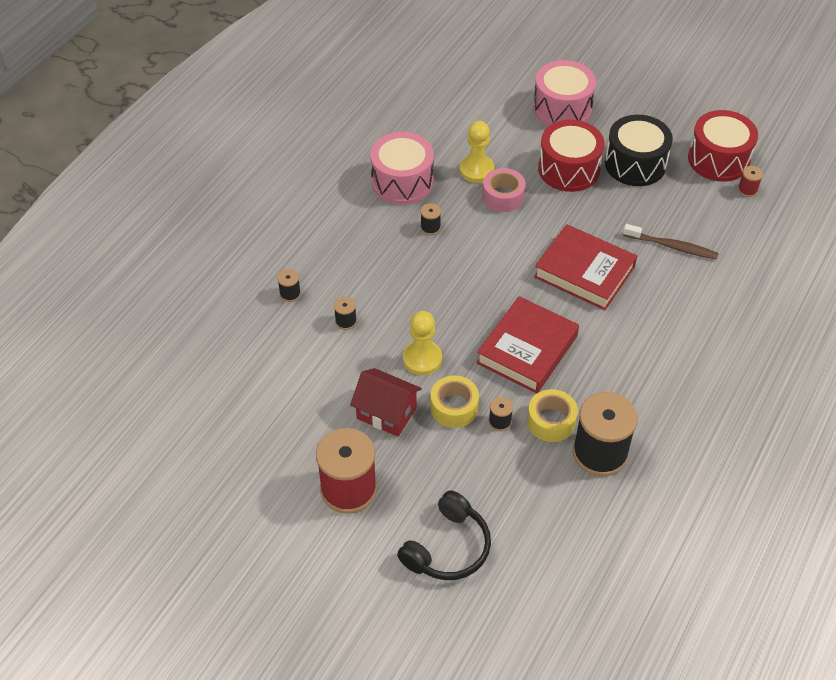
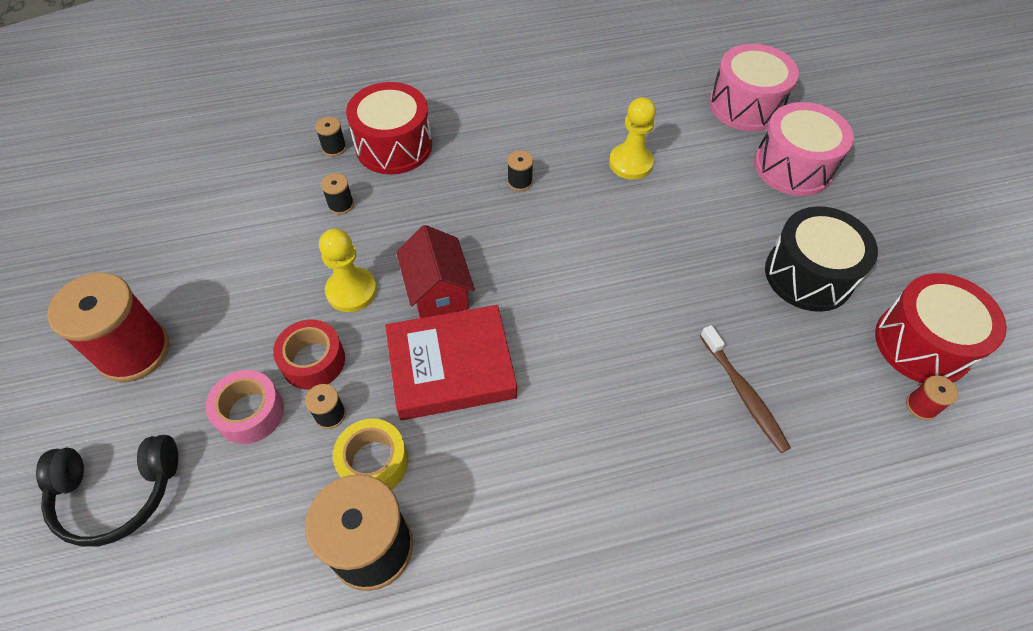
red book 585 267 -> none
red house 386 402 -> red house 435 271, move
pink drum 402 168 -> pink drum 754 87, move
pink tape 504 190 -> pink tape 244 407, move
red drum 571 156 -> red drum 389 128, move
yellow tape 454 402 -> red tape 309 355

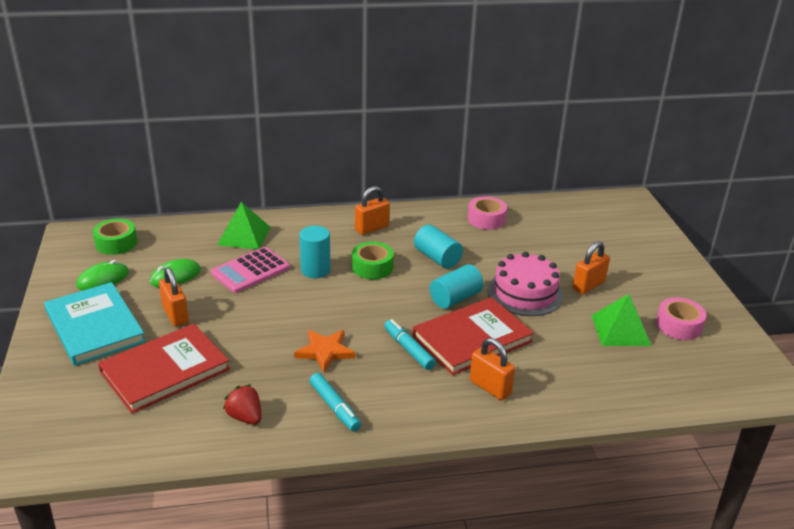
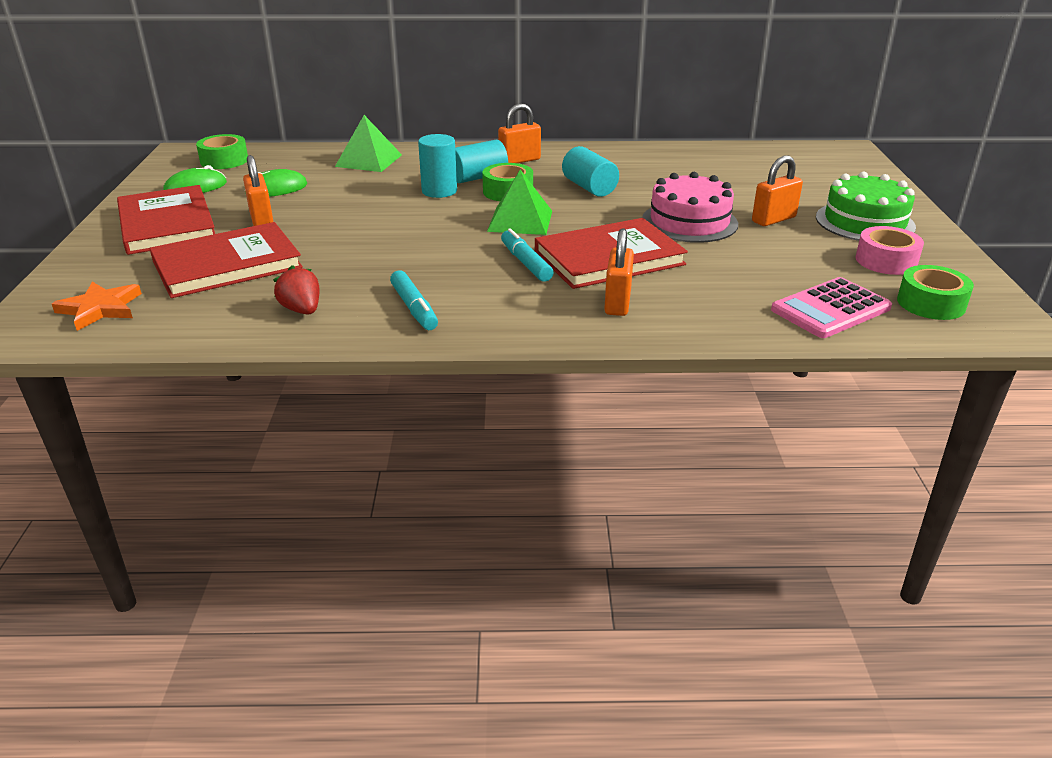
pink tape 487 213 -> none
none -> green cake 866 206
none -> green tape 935 292
pink calculator 250 270 -> pink calculator 831 307, move
orange star 324 351 -> orange star 97 306, move
turquoise cylinder 456 286 -> turquoise cylinder 481 161, move
green pyramid 621 320 -> green pyramid 519 202, move
turquoise book 95 324 -> red book 166 220
orange padlock 492 369 -> orange padlock 619 272, 45 degrees clockwise

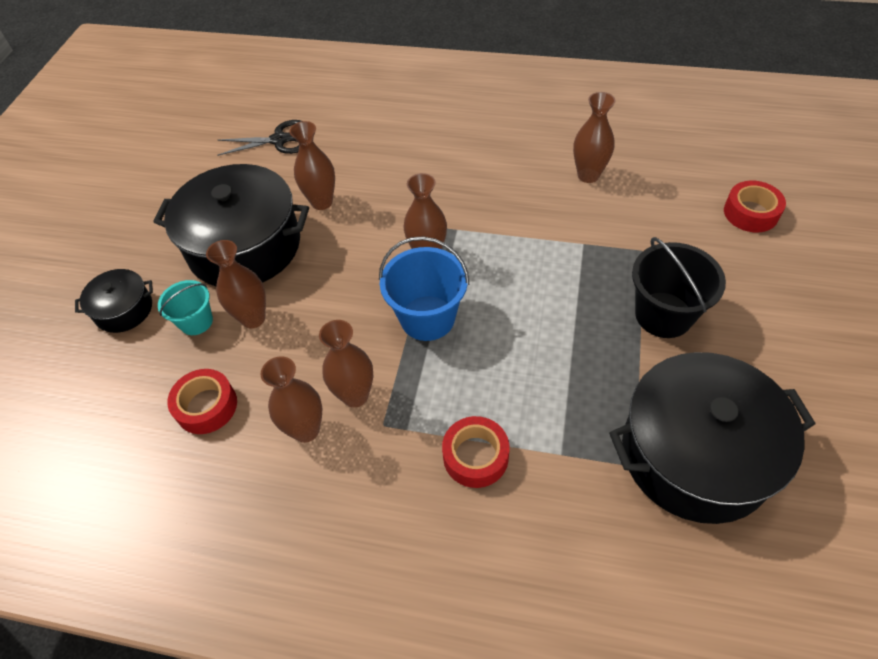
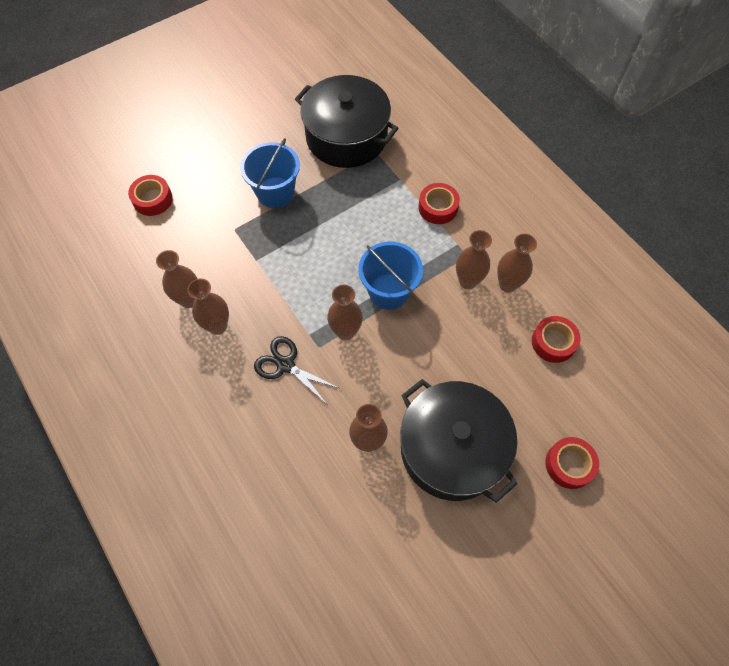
turquoise bucket 185 307 -> none
brown vase 236 284 -> brown vase 208 306, move
black scissors 259 138 -> black scissors 297 370, move
black pot 114 301 -> red tape 572 463
black bucket 679 287 -> blue bucket 270 173

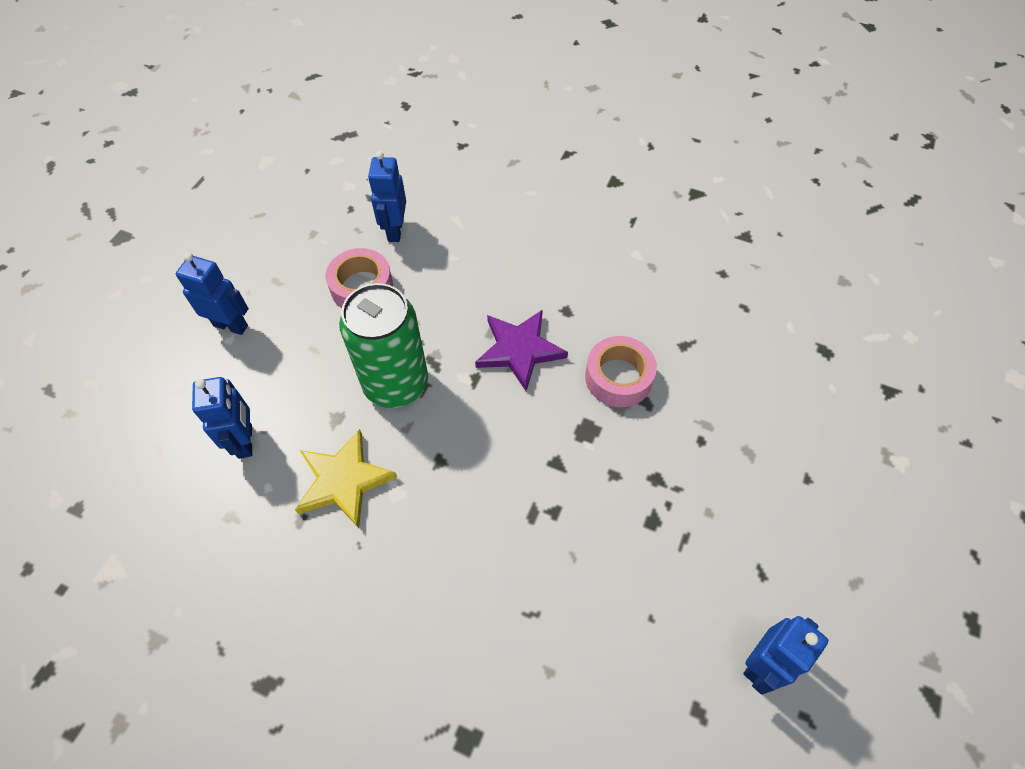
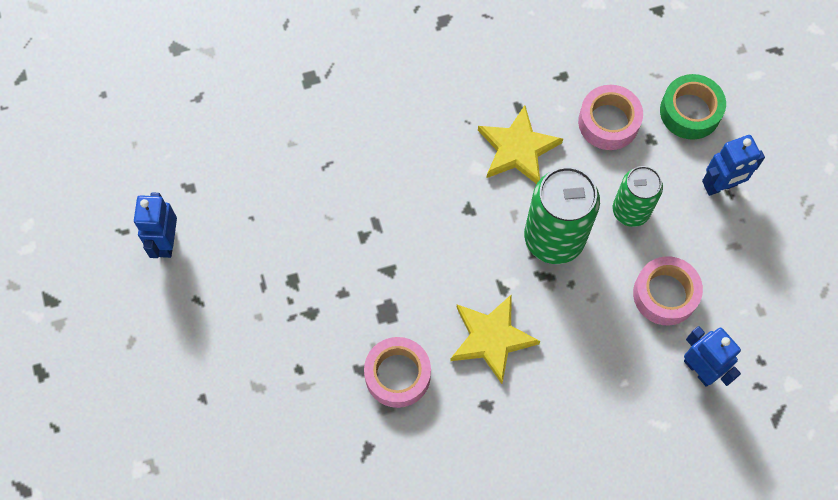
none -> green can 638 196
none -> green tape 693 107
blue robot 222 418 -> pink tape 610 117
purple star 521 350 -> yellow star 495 339

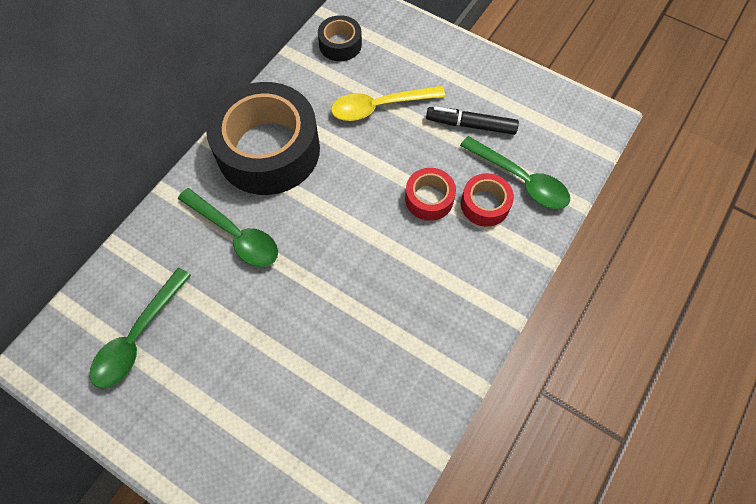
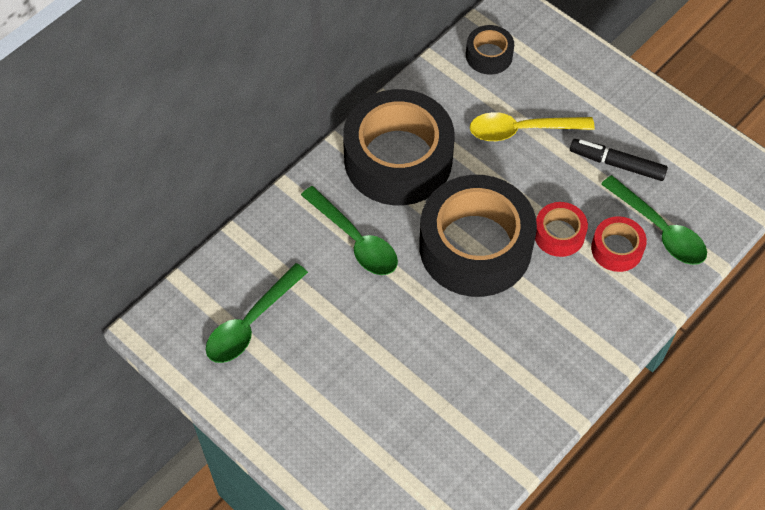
none -> black tape 478 236

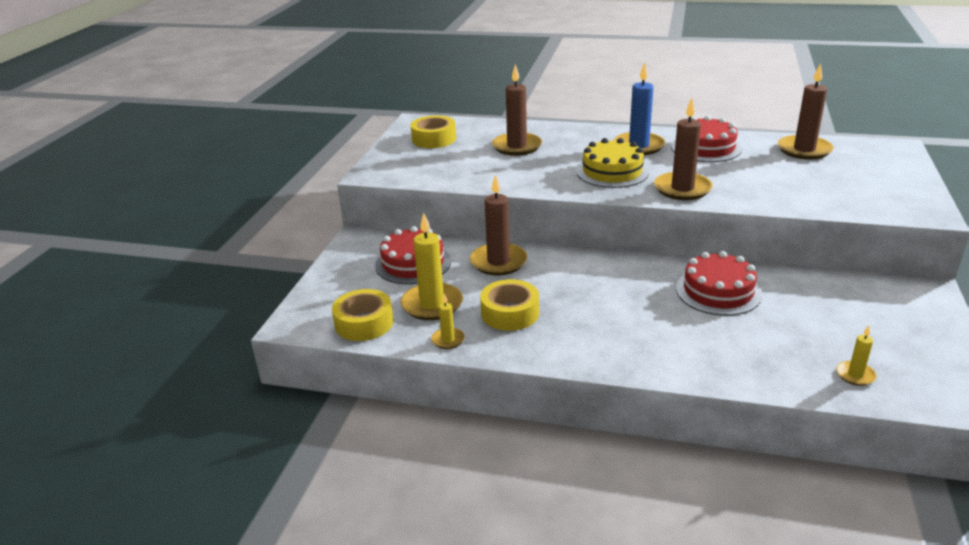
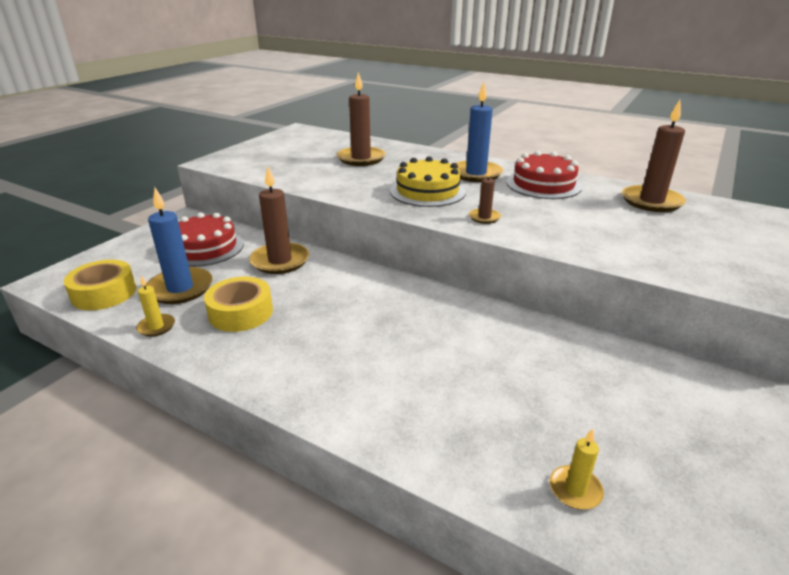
yellow tape 433 131 -> none
red cake 719 283 -> none
yellow candle 432 266 -> blue candle 179 246
brown candle 683 149 -> brown candle 485 195, x0.51

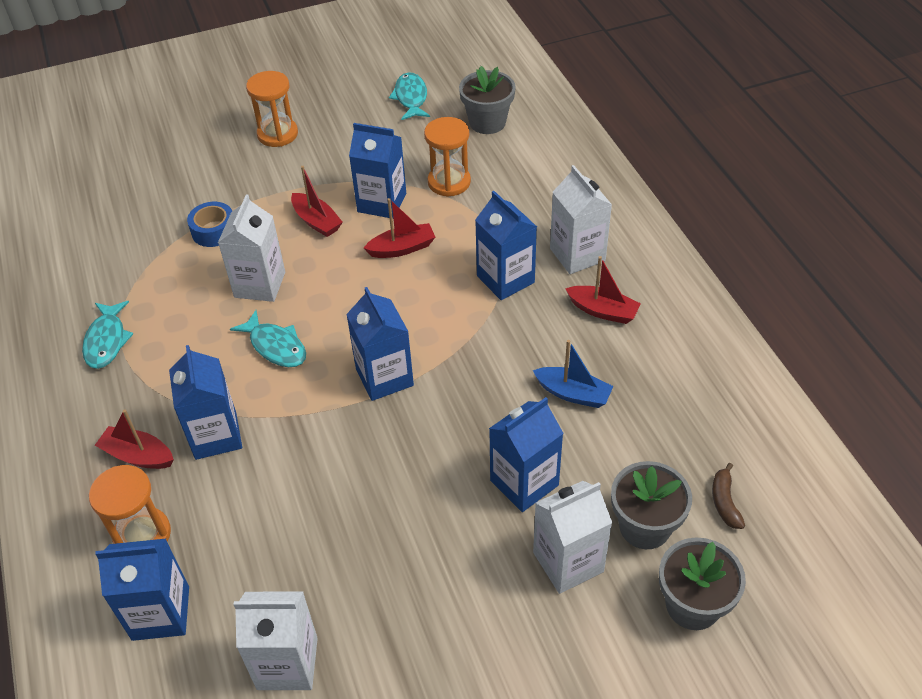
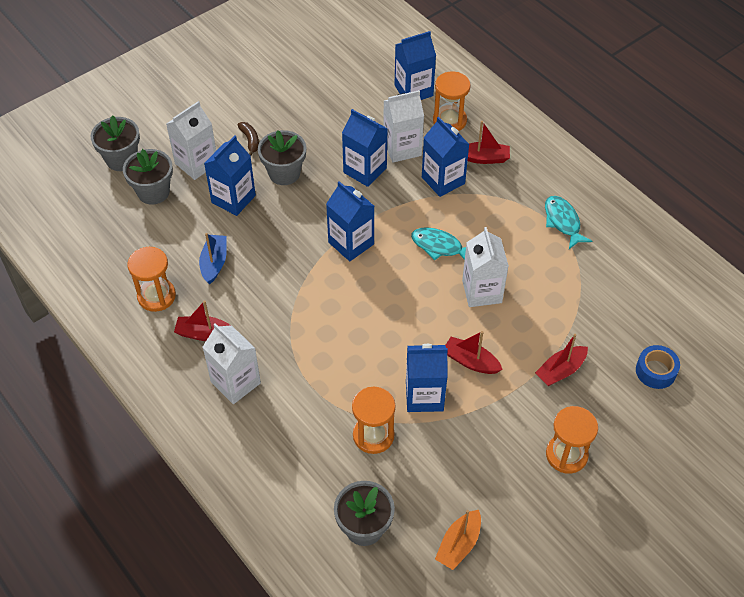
none -> orange hourglass 151 279
none -> grey flower pot 282 157
blue tape 209 224 -> blue tape 658 367, move
white carton 275 640 -> white carton 403 126, move
red boat 399 228 -> red boat 561 360, move
blue carton 506 245 -> blue carton 365 148, move
brown banana 728 496 -> brown banana 248 139, move
turquoise fish 409 96 -> orange boat 458 540
blue boat 573 374 -> blue boat 213 258, 90 degrees clockwise

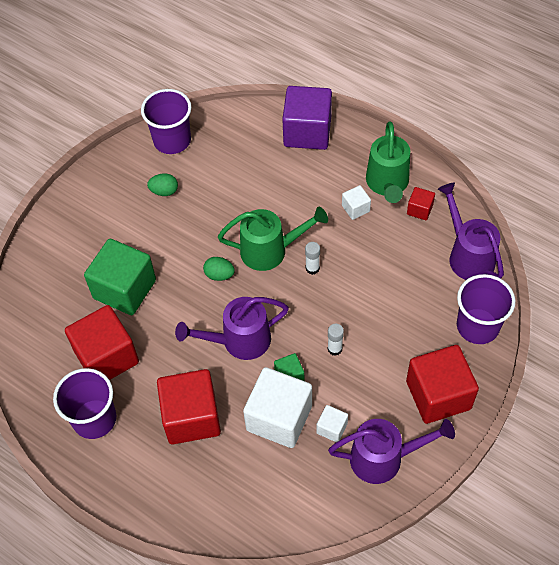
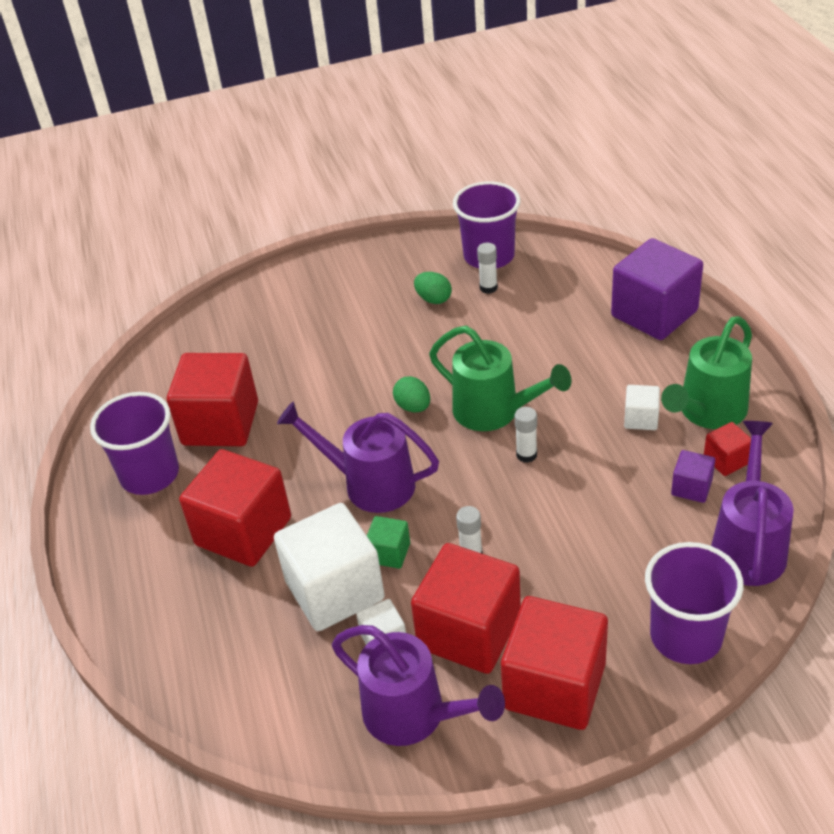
green cube 120 277 -> none
none -> red cube 466 608
none -> white glue stick 487 268
none -> purple cube 693 476

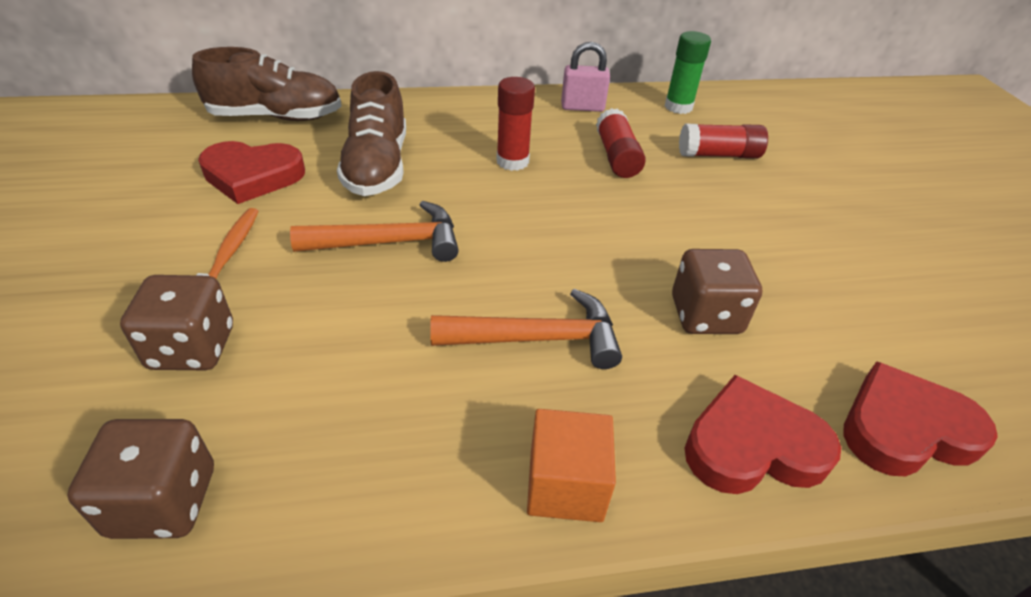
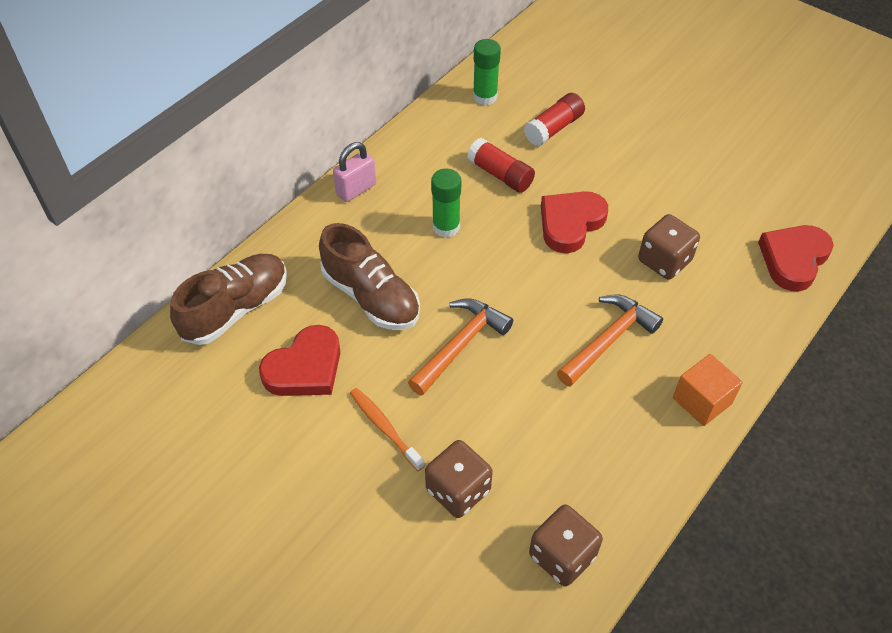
pink padlock 585 77 -> pink padlock 354 172, move
red heart 763 434 -> red heart 574 222, move
red glue stick 515 124 -> green glue stick 446 203

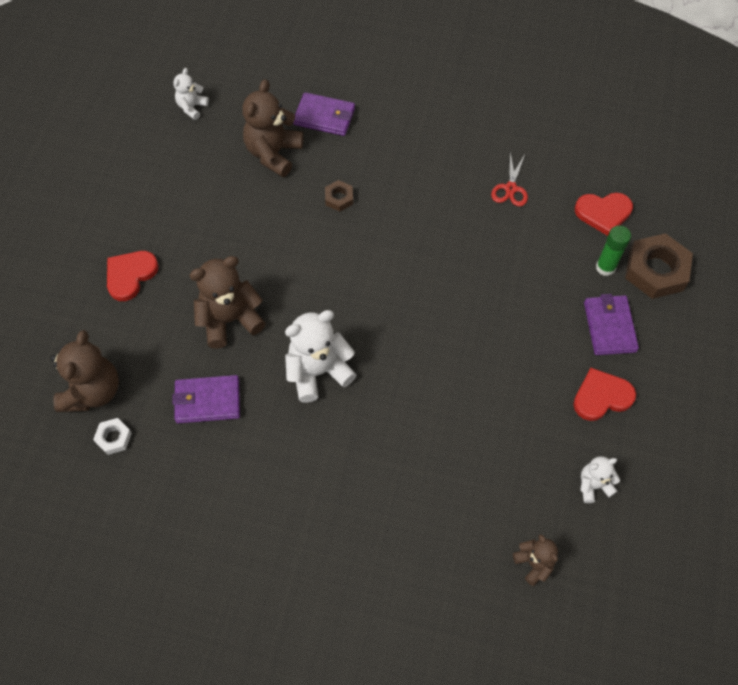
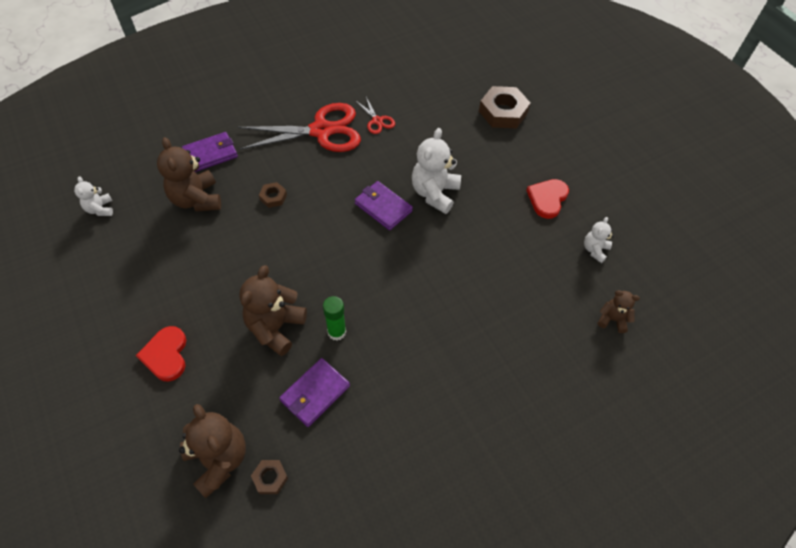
red heart 604 214 -> none
none -> red scissors 299 127
white teddy bear 321 356 -> white teddy bear 436 171, move
purple wallet 611 324 -> purple wallet 384 205, move
green glue stick 613 250 -> green glue stick 334 318, move
white nut 112 436 -> brown nut 269 477

